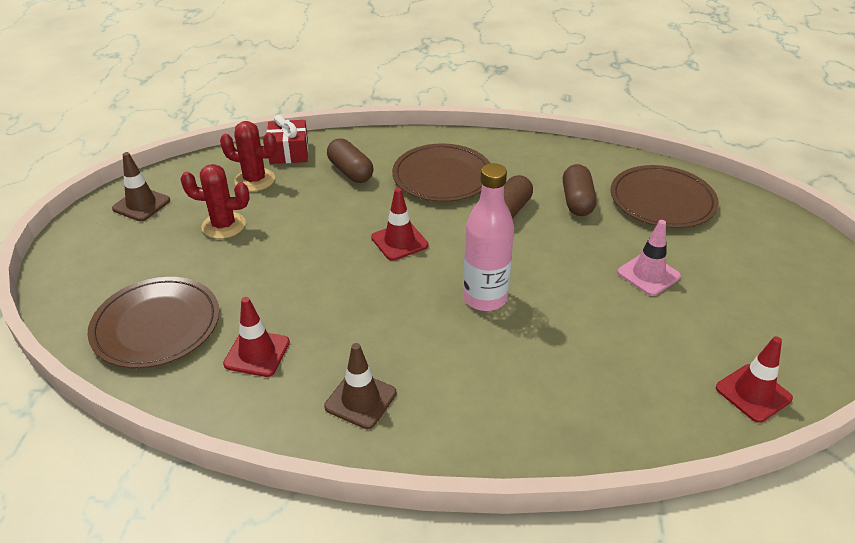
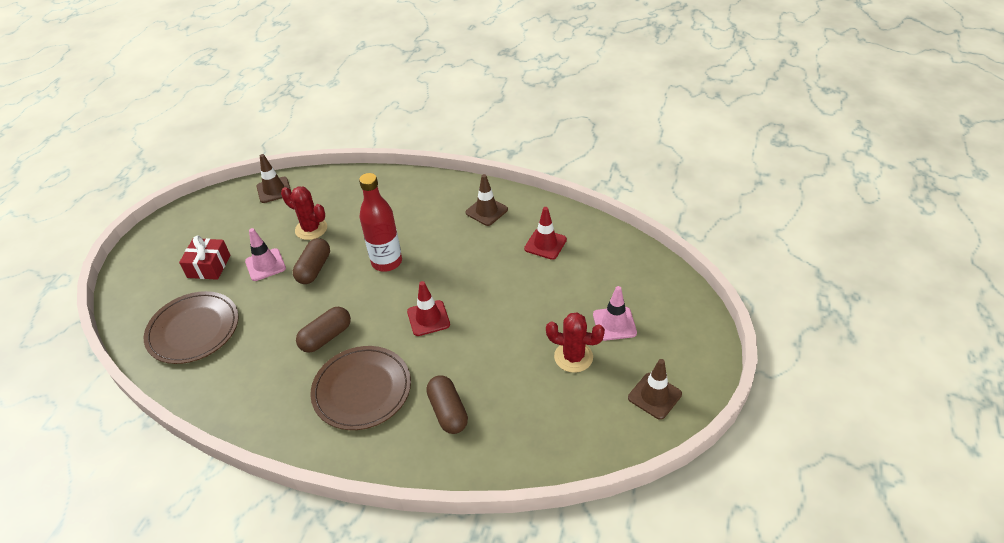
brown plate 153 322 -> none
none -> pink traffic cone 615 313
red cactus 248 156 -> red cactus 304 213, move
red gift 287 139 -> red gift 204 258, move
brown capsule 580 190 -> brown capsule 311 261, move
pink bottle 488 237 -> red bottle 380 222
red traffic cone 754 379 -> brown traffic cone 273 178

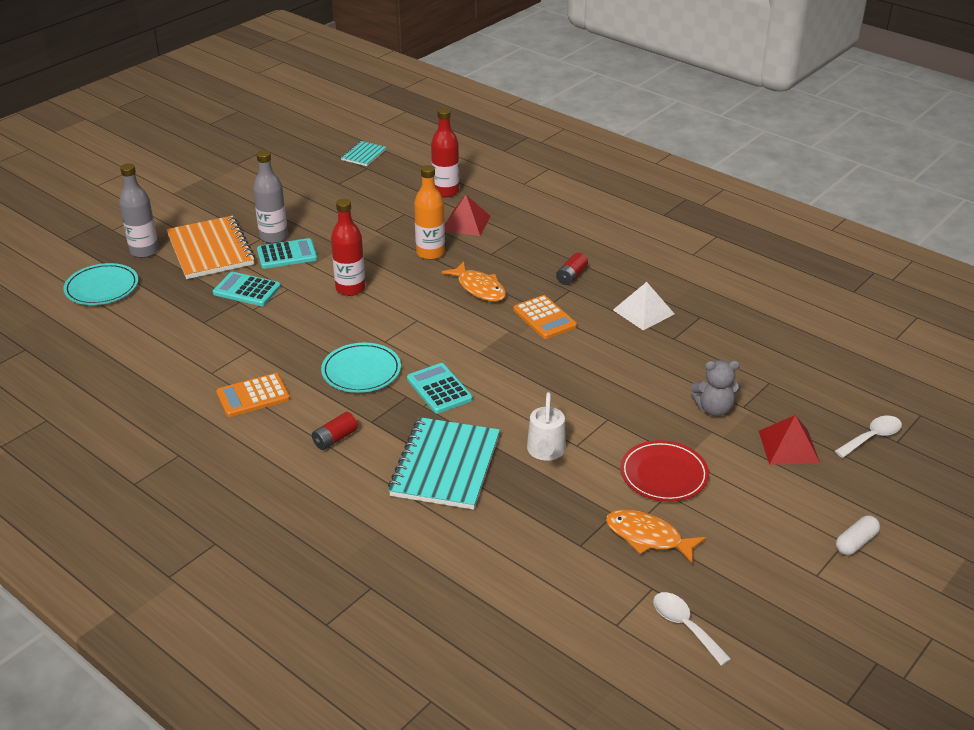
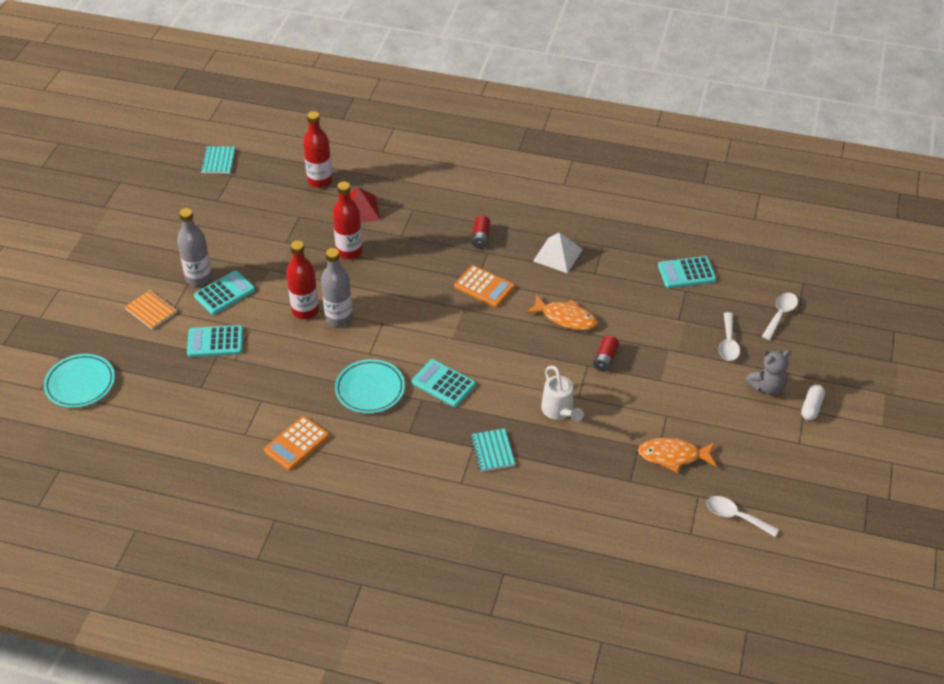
red plate 664 471 -> none
none -> turquoise calculator 687 272
grey bottle 139 210 -> grey bottle 337 287, move
red battery 335 431 -> red battery 606 354, move
orange fish 473 282 -> orange fish 561 312, move
grey teddy bear 715 388 -> grey teddy bear 768 372, move
red pyramid 789 440 -> white spoon 729 336
orange bottle 429 212 -> red bottle 348 220
orange notebook 211 247 -> orange notebook 151 309, x0.49
turquoise notebook 444 463 -> turquoise notebook 492 450, x0.49

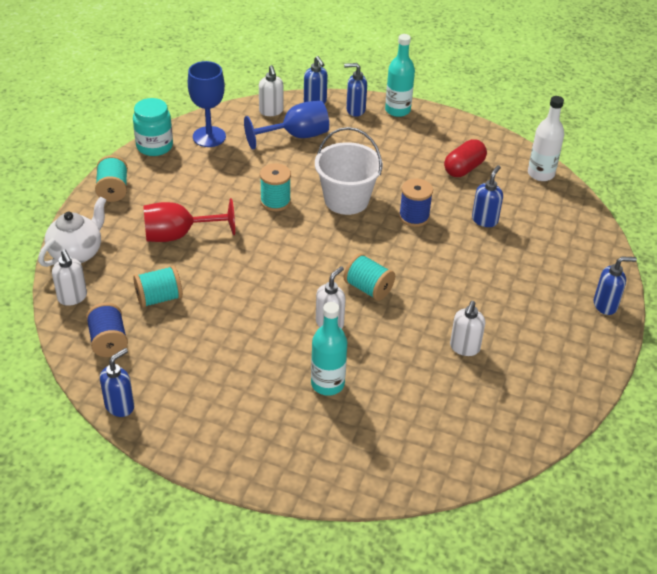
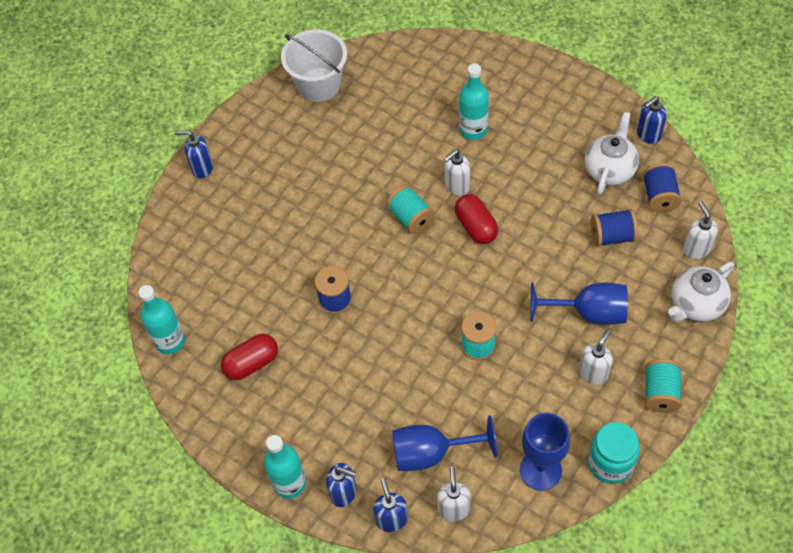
blue soap dispenser 487 196 -> none
none -> red capsule 476 219
none -> white teapot 612 153
white bucket 349 171 -> white bucket 314 65, move
white soap dispenser 467 328 -> white soap dispenser 596 357, move
turquoise spool 158 287 -> blue spool 614 228
red goblet 189 220 -> blue goblet 579 303
white bottle 546 138 -> turquoise bottle 161 319

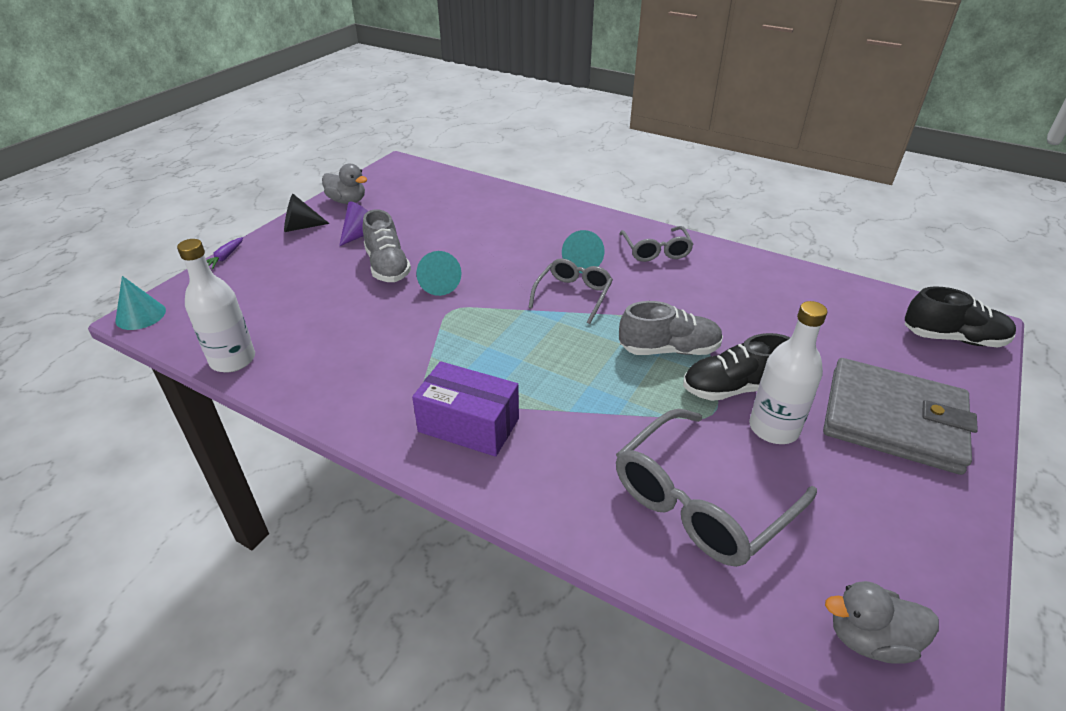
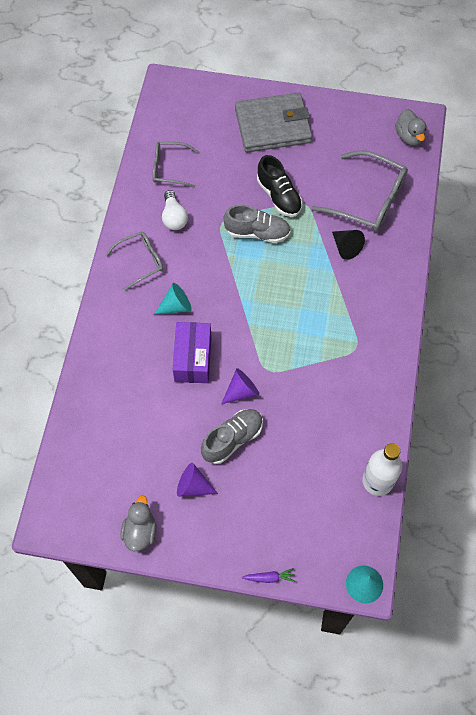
white bottle 788 372 -> none
black shoe 960 317 -> none
none -> white light bulb 175 210
black cone 307 213 -> black cone 348 245, move
purple box 465 409 -> purple box 192 352, move
grey glasses 570 291 -> grey glasses 176 165, move
turquoise cone 438 273 -> purple cone 240 386
grey shoe 671 328 -> grey shoe 257 224, 120 degrees clockwise
grey wallet 900 416 -> grey wallet 273 122, 75 degrees clockwise

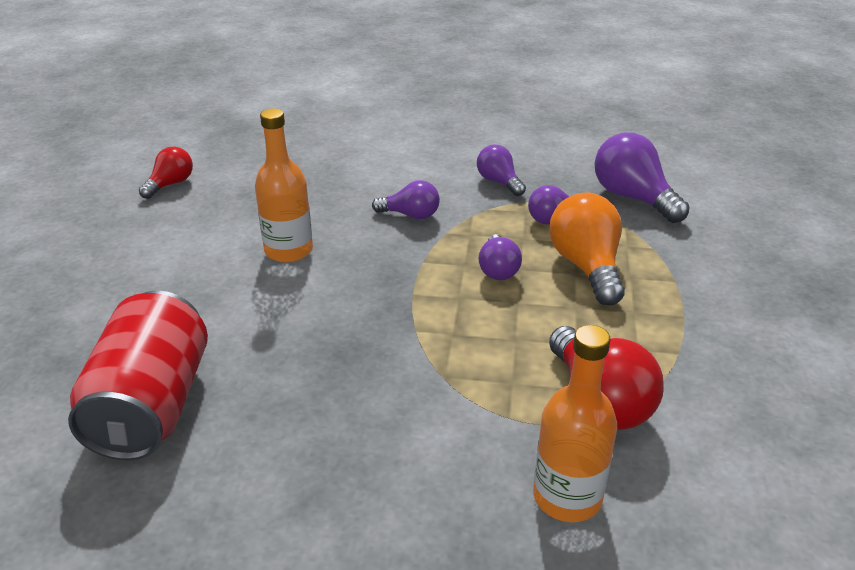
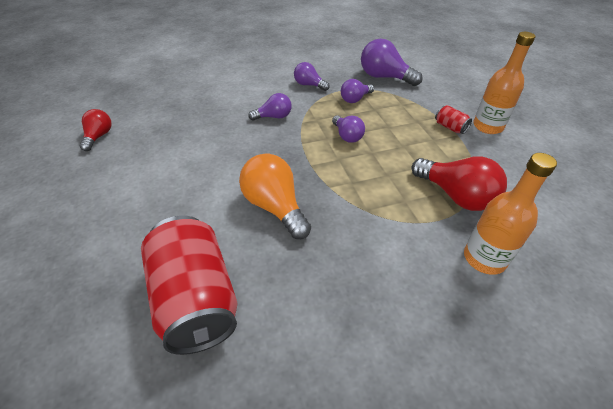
none -> red can 453 119
orange bottle 284 185 -> orange bottle 504 83, move
orange light bulb 587 248 -> orange light bulb 275 196, move

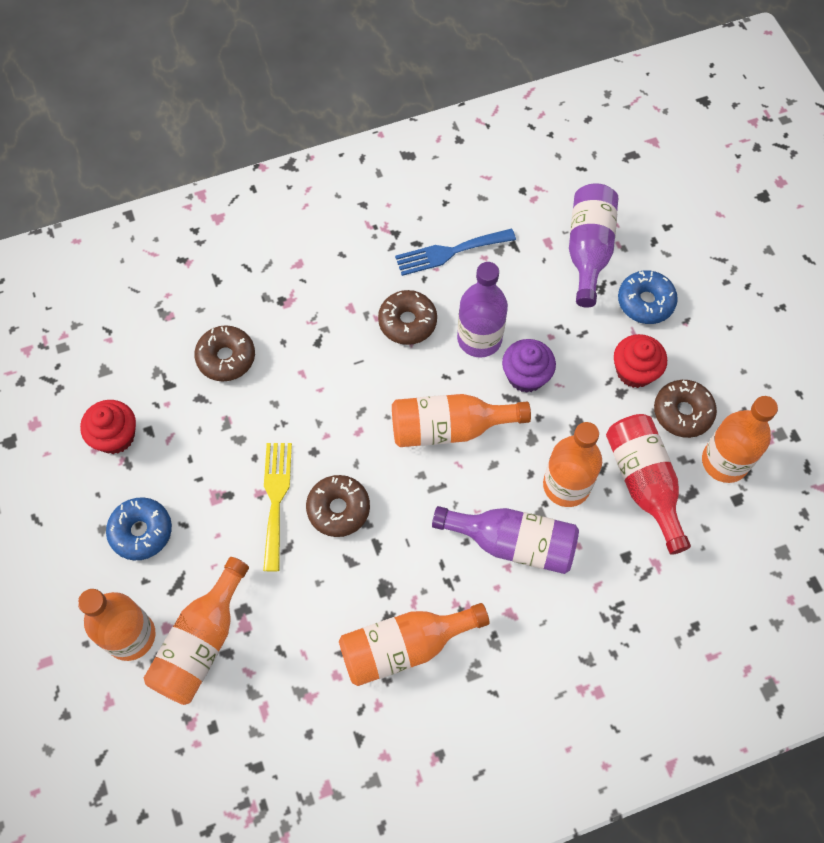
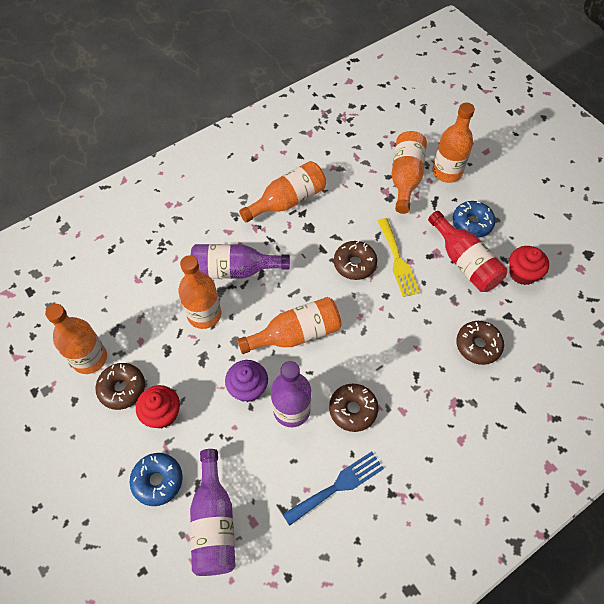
red bottle 648 484 -> red bottle 467 251, move

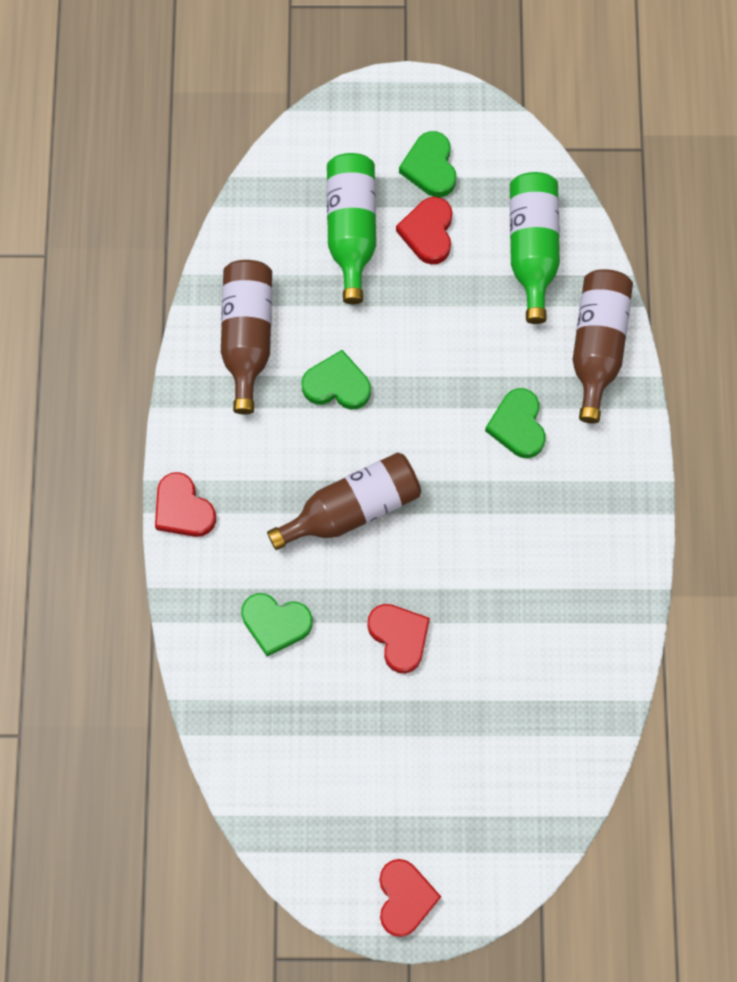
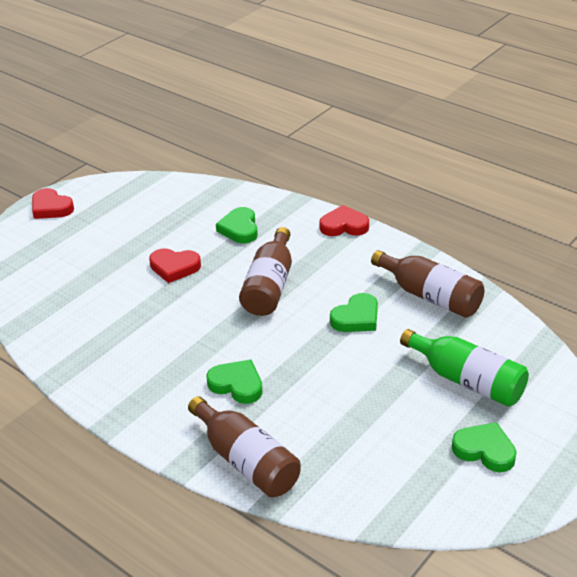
red heart 424 231 -> none
green bottle 535 248 -> none
green heart 277 624 -> green heart 237 225, 60 degrees counterclockwise

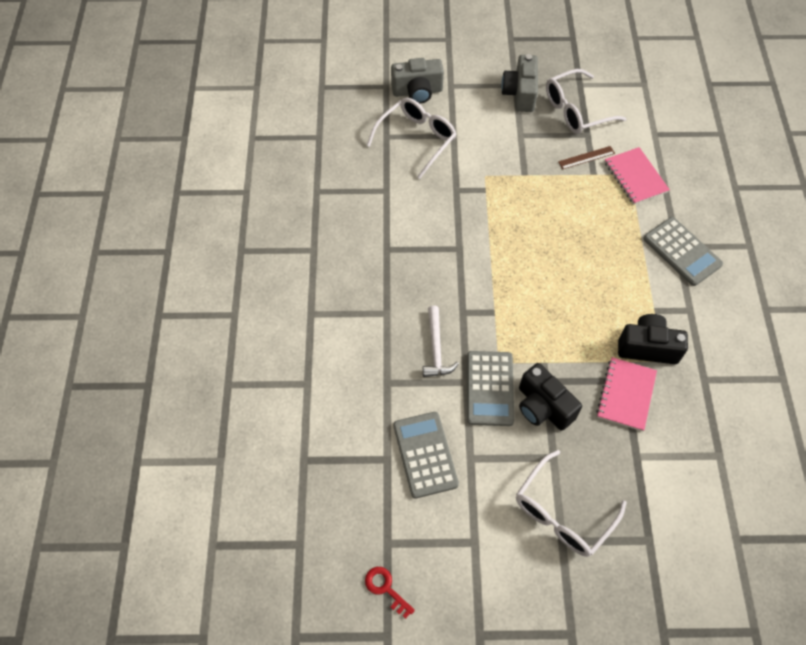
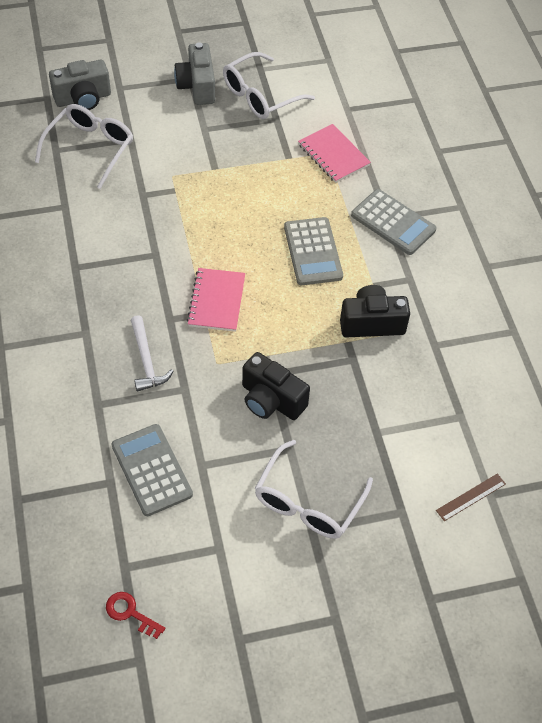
grey calculator 490 388 -> grey calculator 313 251, move
brown ruler 586 157 -> brown ruler 471 497, move
pink notebook 626 394 -> pink notebook 216 300, move

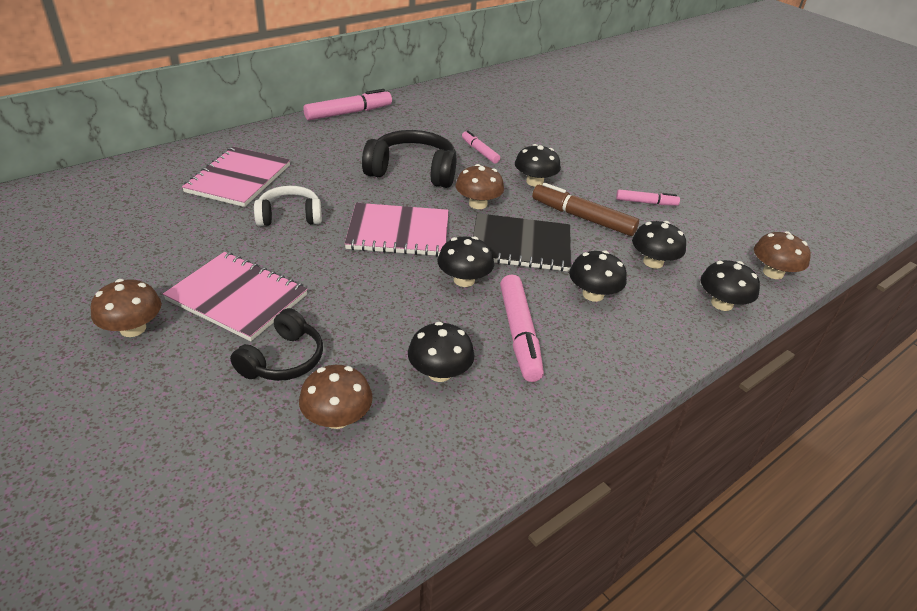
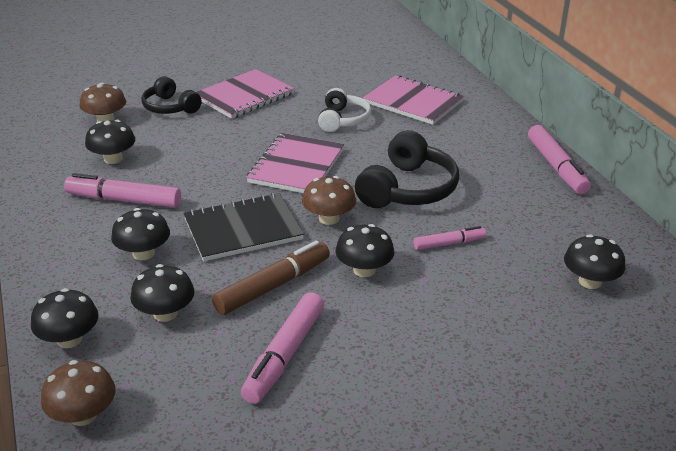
brown mushroom 126 308 -> none
black mushroom 466 261 -> black mushroom 594 261, move
black notebook 522 242 -> black notebook 244 227, 45 degrees clockwise
pink marker 648 197 -> pink marker 282 348, x1.69

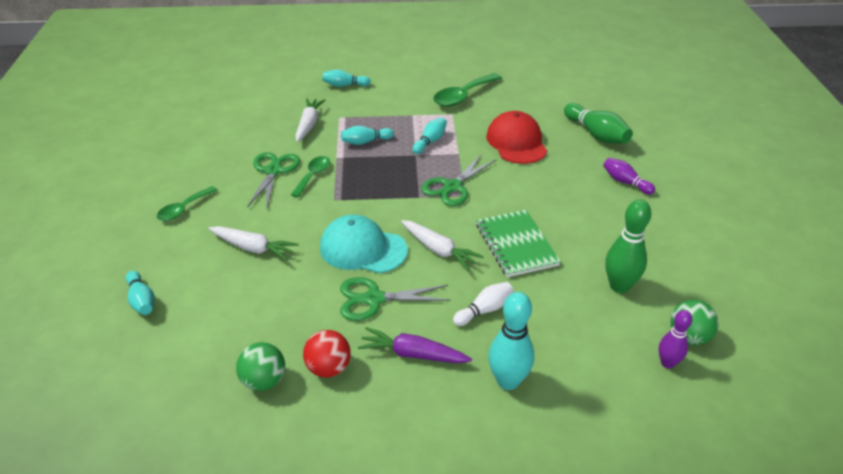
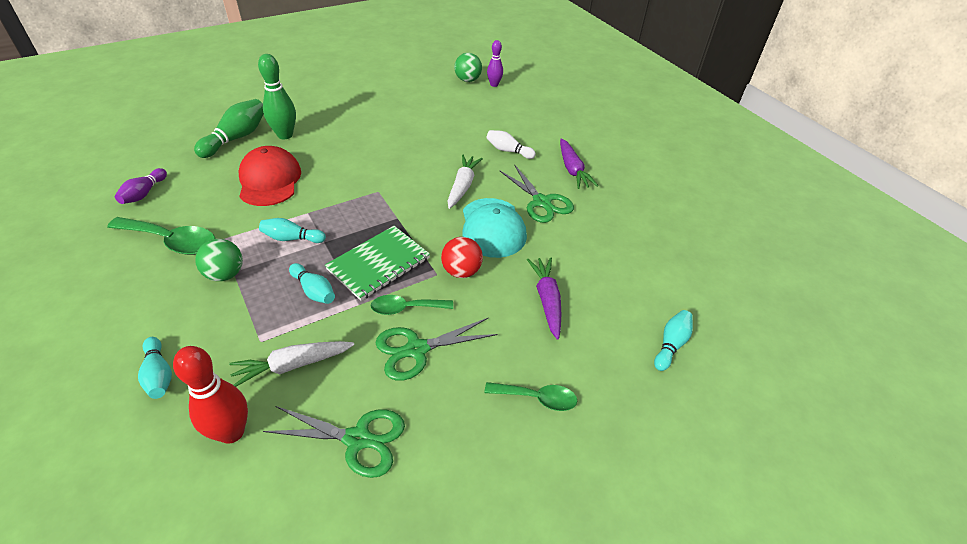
turquoise bowling pin 511 341 -> none
none -> red bowling pin 210 395
green ball 260 366 -> green ball 219 260, move
red ball 327 354 -> red ball 462 257, move
green scissors 459 180 -> green scissors 334 442, move
green notebook 518 243 -> green notebook 377 263, move
purple bowling pin 629 176 -> purple bowling pin 141 186, move
green bowling pin 628 246 -> green bowling pin 277 96, move
white carrot 253 243 -> purple carrot 544 298
red cap 516 137 -> red cap 270 176, 120 degrees clockwise

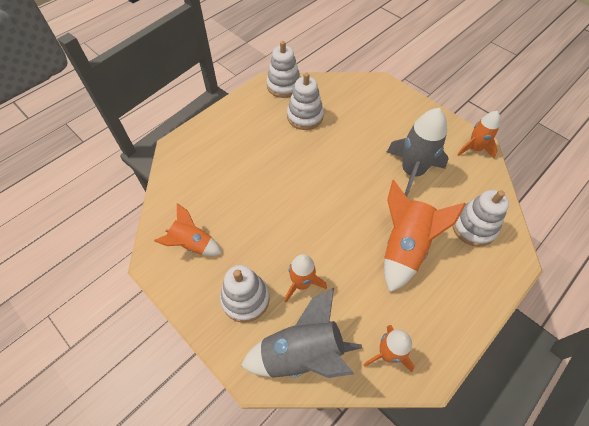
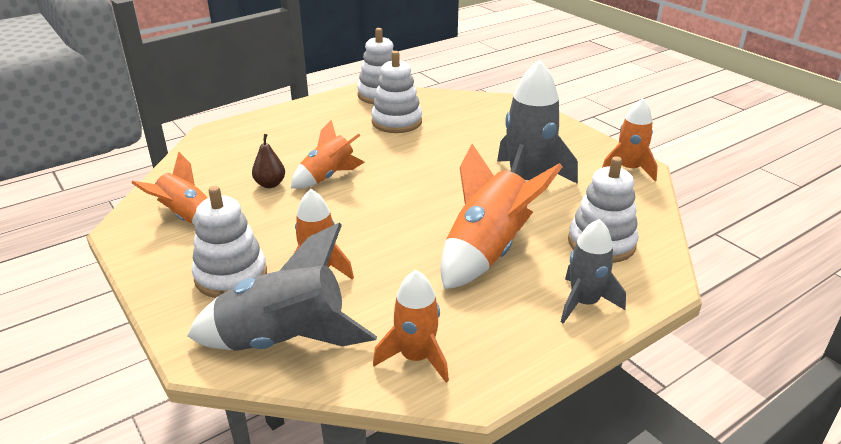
none -> brown pear 268 161
none -> orange rocket 327 154
none -> grey rocket 593 271

